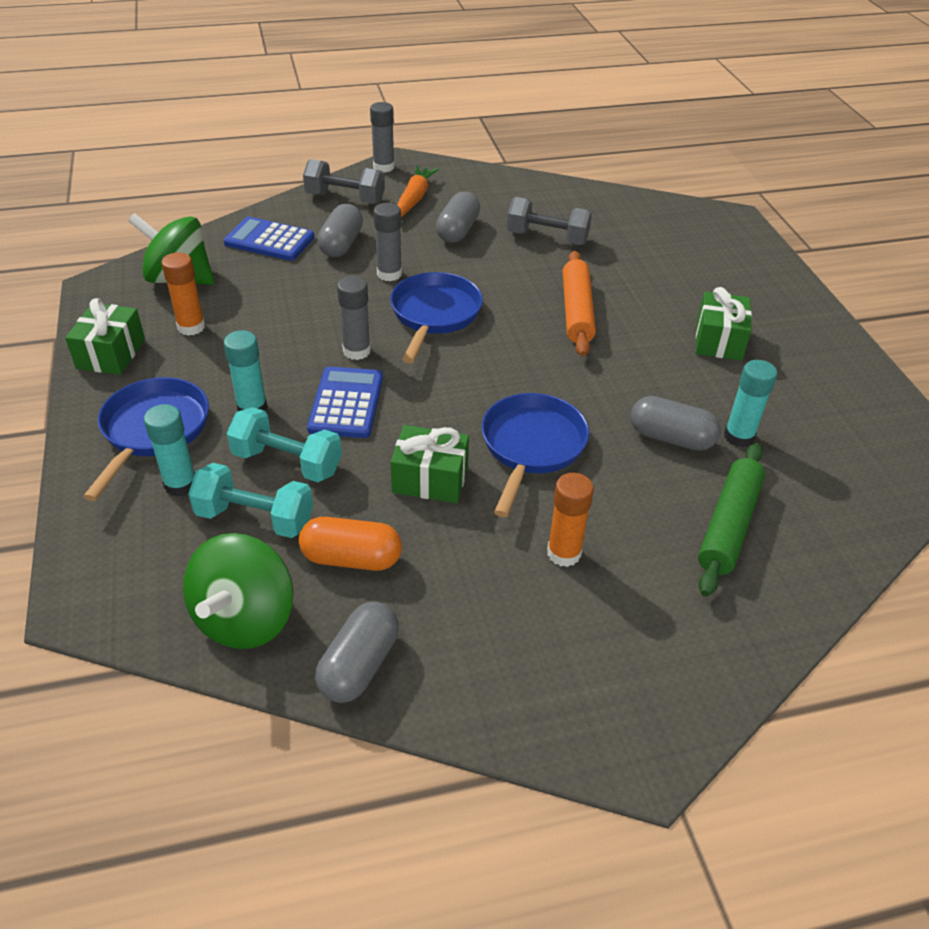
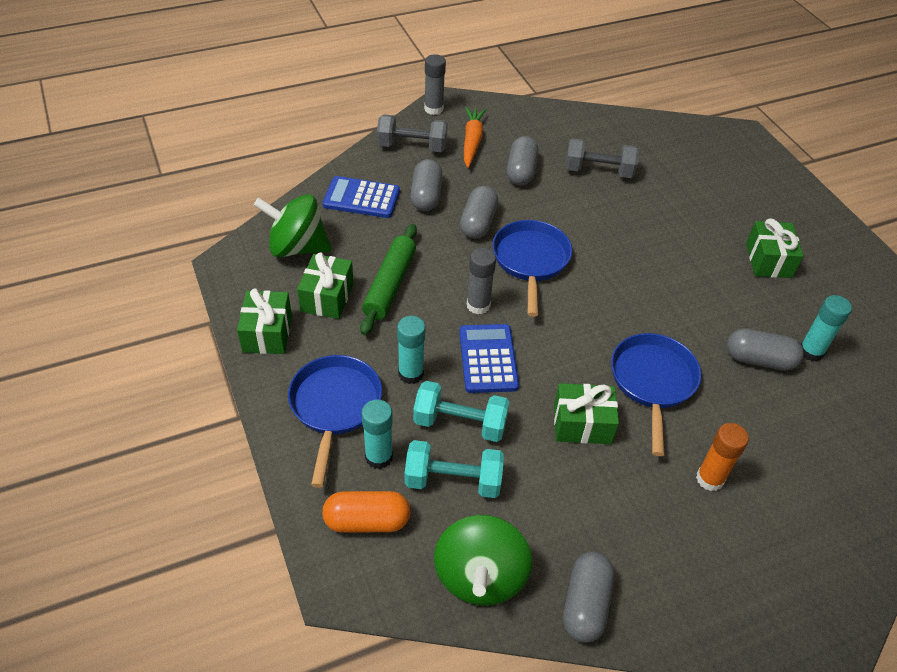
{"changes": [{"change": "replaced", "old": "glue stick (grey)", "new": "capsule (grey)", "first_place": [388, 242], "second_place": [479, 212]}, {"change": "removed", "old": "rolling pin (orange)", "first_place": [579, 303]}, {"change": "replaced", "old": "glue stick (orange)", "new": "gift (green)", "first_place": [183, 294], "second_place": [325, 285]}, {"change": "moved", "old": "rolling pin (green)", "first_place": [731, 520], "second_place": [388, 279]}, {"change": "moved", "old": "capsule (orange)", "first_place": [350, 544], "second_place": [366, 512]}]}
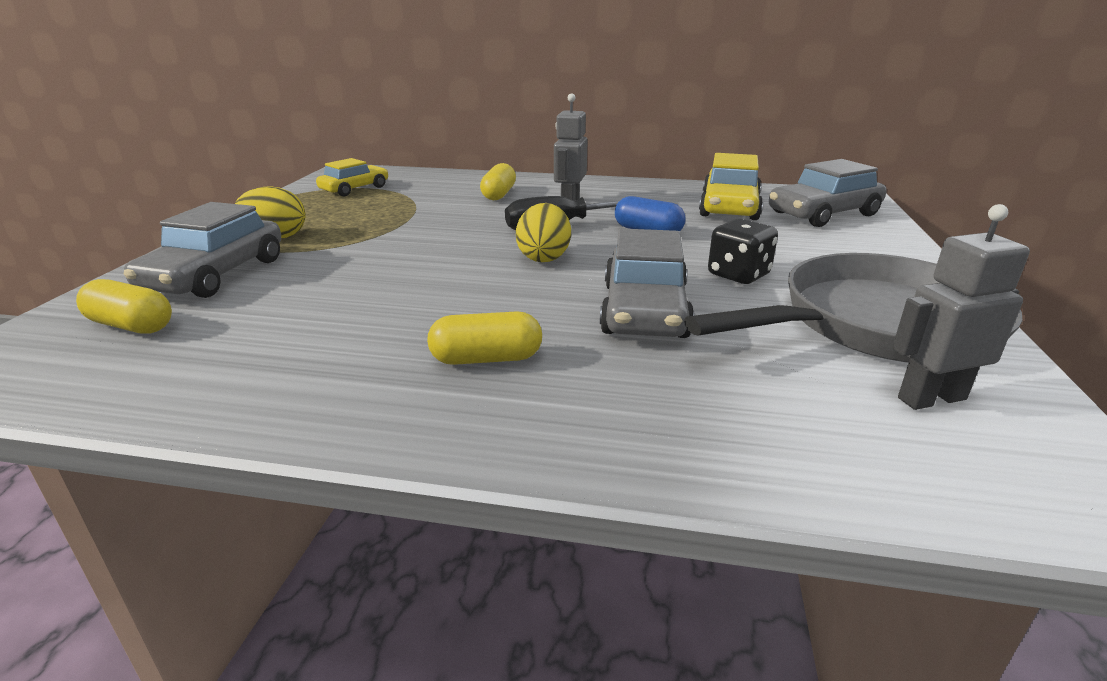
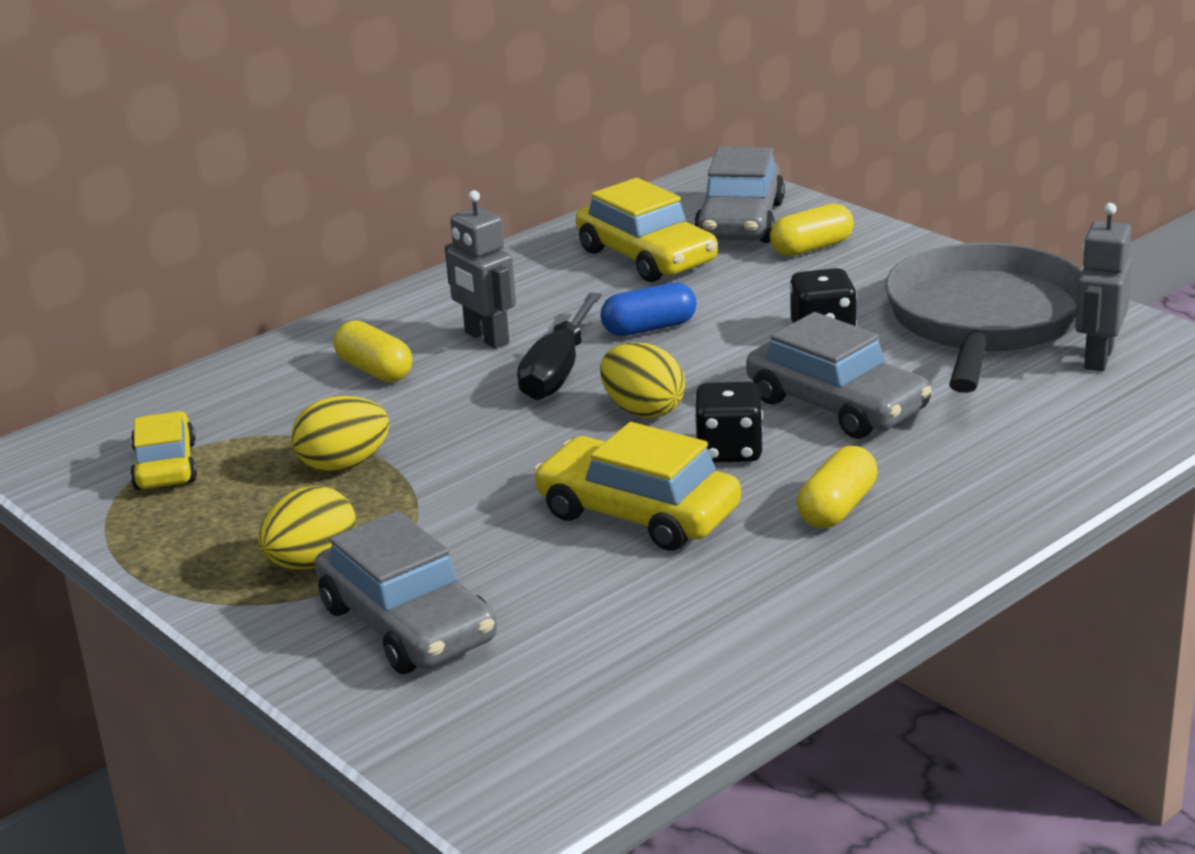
{"changes": [{"change": "moved", "old": "capsule (yellow)", "first_place": [124, 306], "second_place": [812, 230]}, {"change": "added", "new": "dice (black)", "second_place": [729, 422]}, {"change": "added", "new": "egg (yellow)", "second_place": [340, 434]}, {"change": "added", "new": "car (yellow)", "second_place": [637, 486]}]}
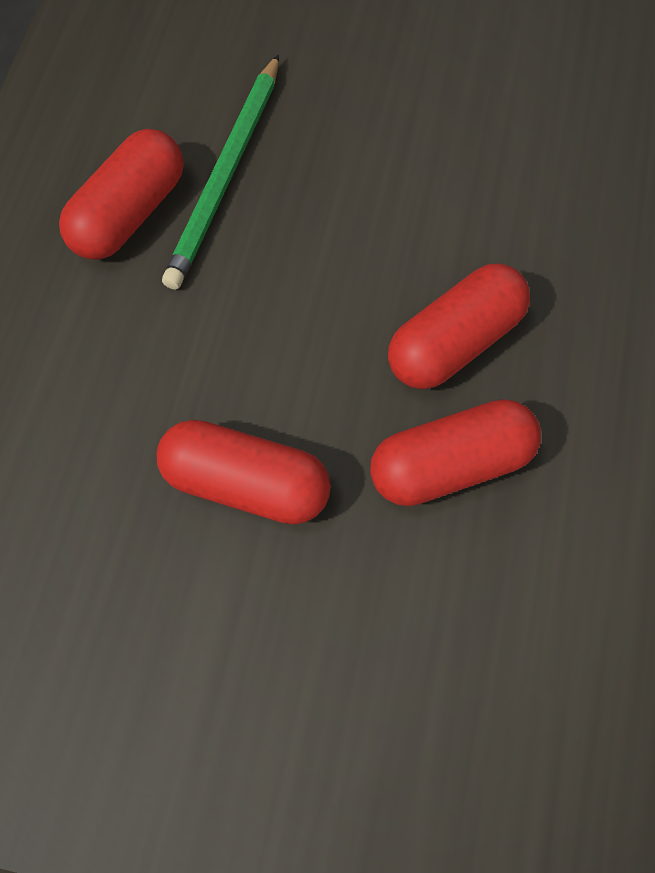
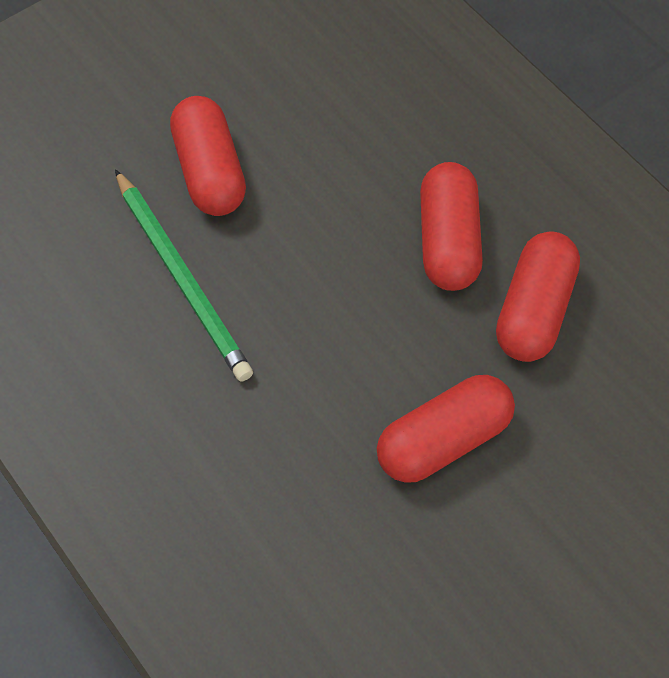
{"changes": [{"change": "moved", "old": "capsule (red)", "first_place": [121, 194], "second_place": [208, 156]}]}
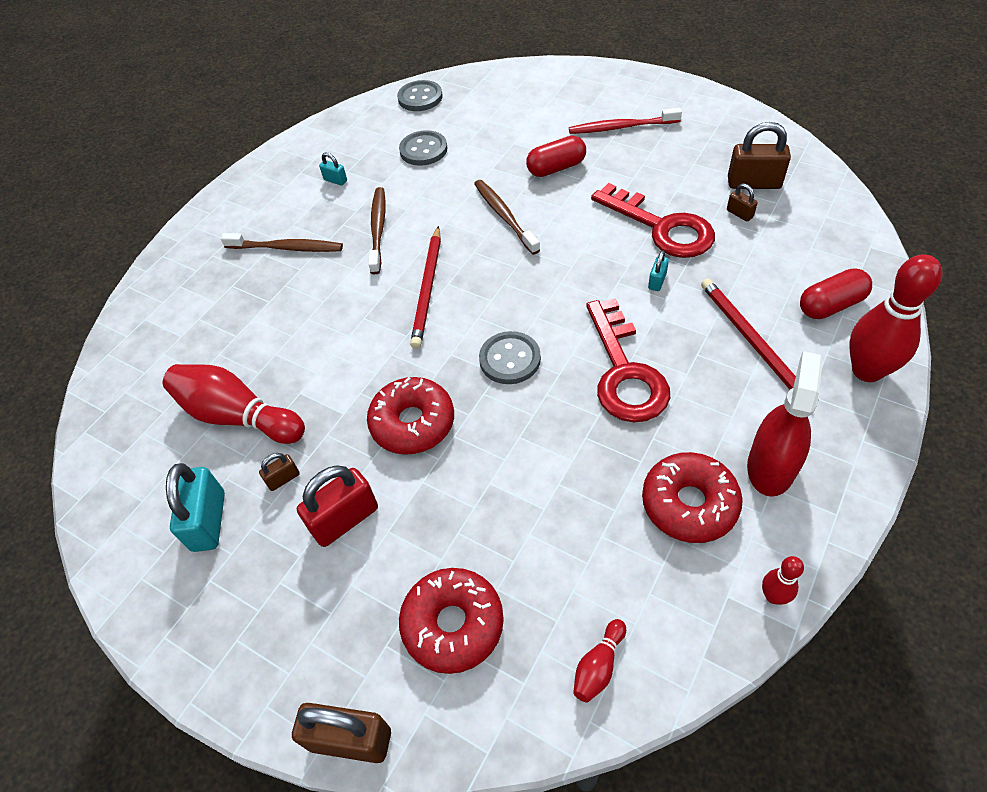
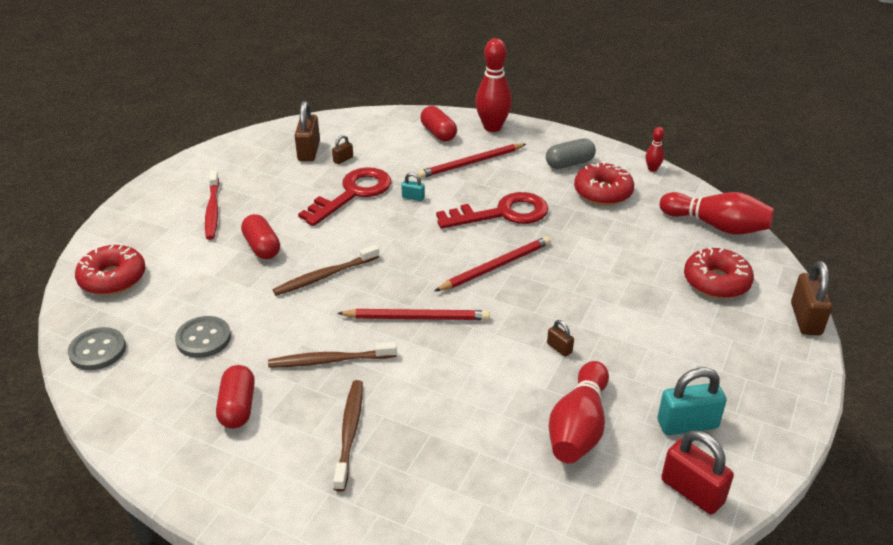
{"changes": [{"change": "replaced", "old": "padlock (turquoise)", "new": "capsule (red)", "first_place": [333, 169], "second_place": [235, 397]}, {"change": "replaced", "old": "button (grey)", "new": "pencil (red)", "first_place": [510, 357], "second_place": [493, 263]}, {"change": "replaced", "old": "spray bottle (red)", "new": "capsule (grey)", "first_place": [785, 424], "second_place": [571, 154]}, {"change": "moved", "old": "donut (red)", "first_place": [410, 416], "second_place": [110, 270]}, {"change": "moved", "old": "padlock (brown)", "first_place": [279, 472], "second_place": [560, 338]}, {"change": "moved", "old": "padlock (red)", "first_place": [337, 506], "second_place": [697, 472]}, {"change": "resized", "old": "bowling pin (red)", "first_place": [599, 661], "second_place": [717, 213], "factor": 2.12}]}
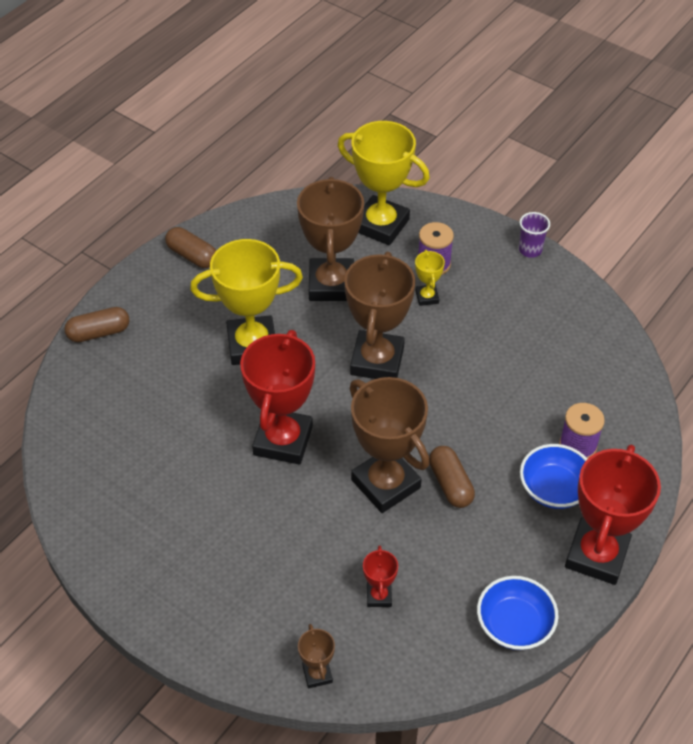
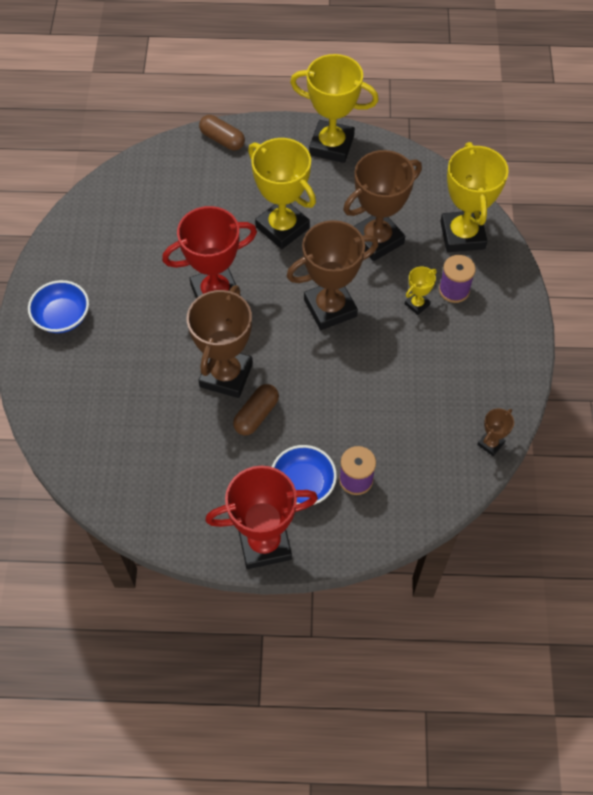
{"changes": [{"change": "removed", "old": "cup (purple)", "first_place": [534, 235]}, {"change": "replaced", "old": "capsule (brown)", "new": "trophy (yellow)", "first_place": [190, 247], "second_place": [334, 108]}, {"change": "removed", "old": "trophy (red)", "first_place": [380, 576]}, {"change": "moved", "old": "bowl (blue)", "first_place": [517, 613], "second_place": [58, 306]}, {"change": "moved", "old": "trophy (brown)", "first_place": [316, 656], "second_place": [495, 432]}]}
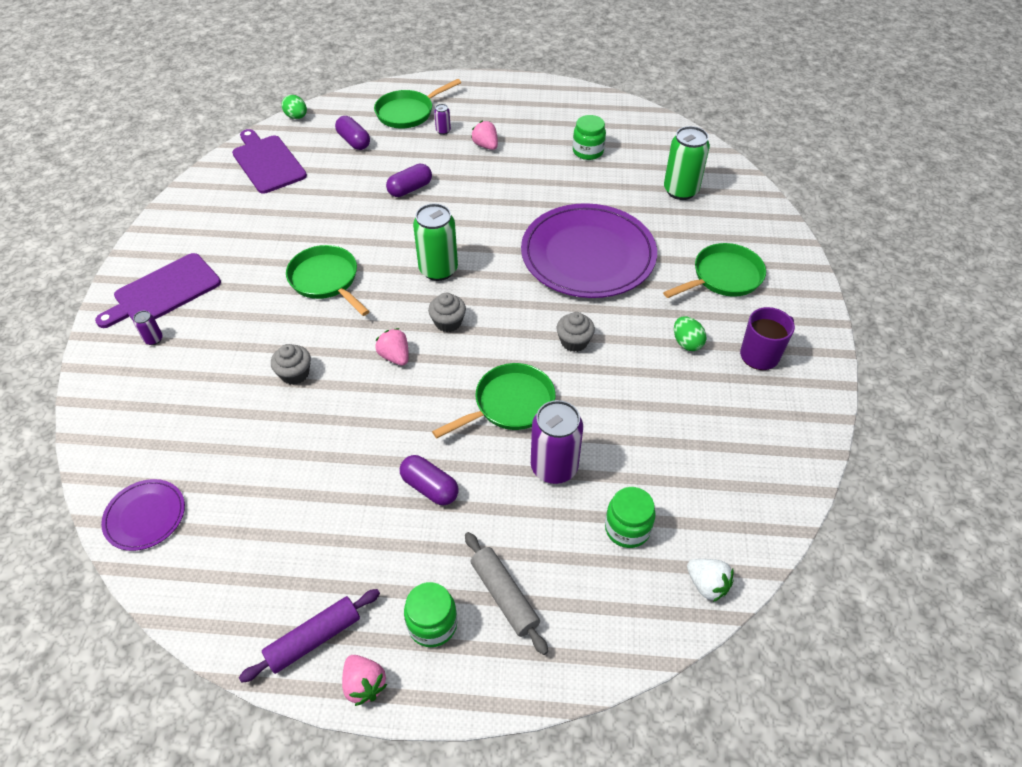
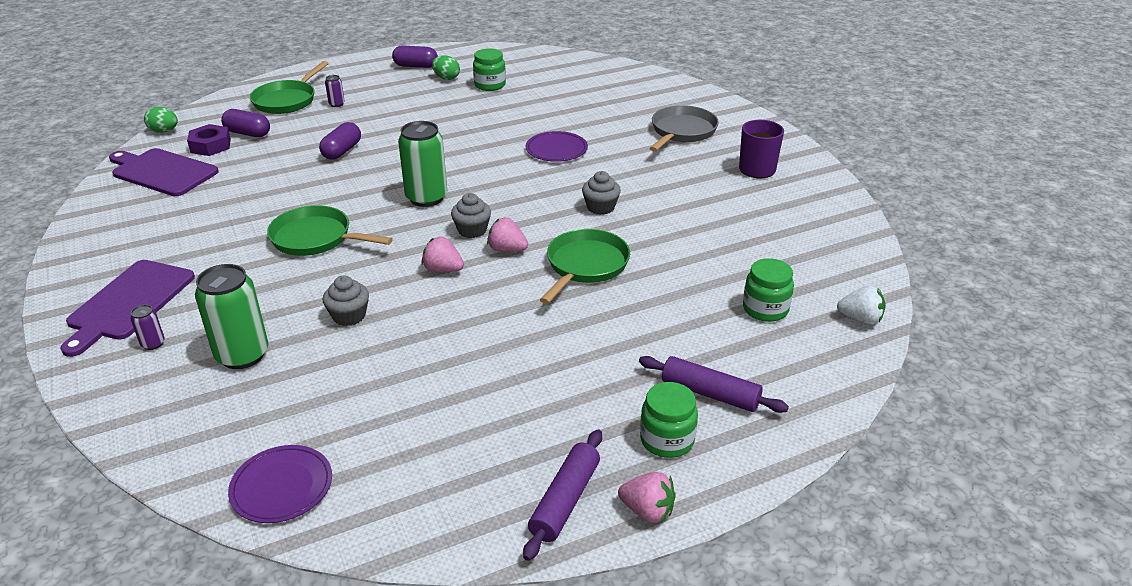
{"changes": [{"change": "moved", "old": "strawberry (pink)", "first_place": [484, 135], "second_place": [507, 235]}, {"change": "moved", "old": "can (green)", "first_place": [687, 163], "second_place": [231, 316]}, {"change": "resized", "old": "plate (purple)", "first_place": [589, 250], "second_place": [556, 146], "factor": 0.46}, {"change": "recoloured", "old": "pan (green)", "new": "pan (grey)", "first_place": [714, 270], "second_place": [684, 128]}, {"change": "moved", "old": "egg (green)", "first_place": [690, 333], "second_place": [446, 67]}, {"change": "removed", "old": "can (purple)", "first_place": [557, 442]}, {"change": "moved", "old": "capsule (purple)", "first_place": [429, 480], "second_place": [415, 56]}, {"change": "recoloured", "old": "rolling pin (grey)", "new": "rolling pin (purple)", "first_place": [506, 593], "second_place": [714, 384]}, {"change": "added", "new": "nut (purple)", "second_place": [209, 140]}]}
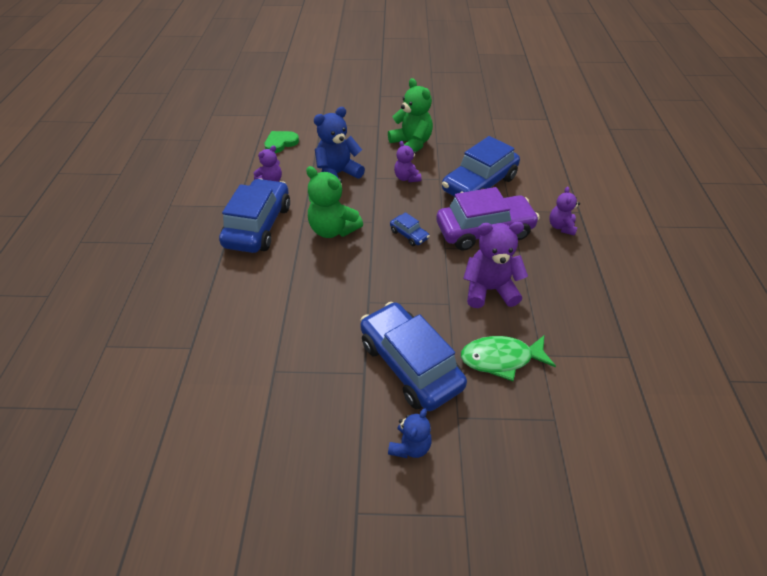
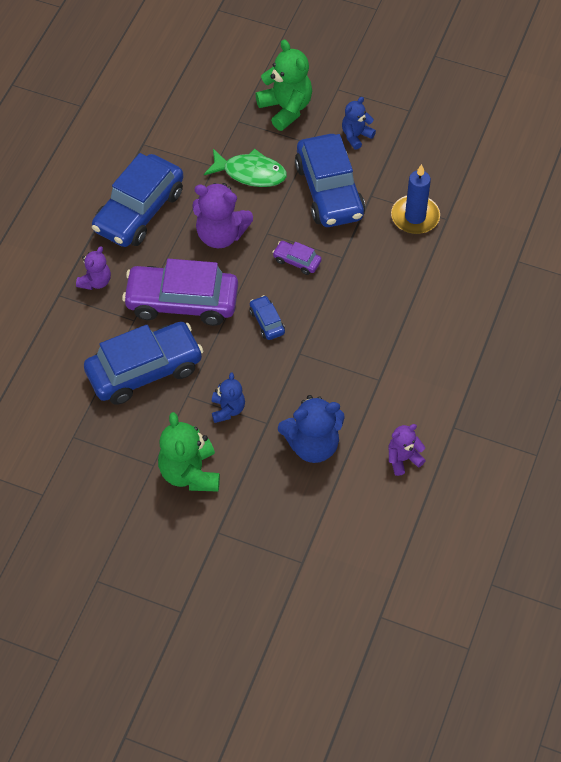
{"changes": [{"change": "removed", "old": "heart (green)", "first_place": [281, 142]}, {"change": "recoloured", "old": "teddy bear (purple)", "new": "teddy bear (blue)", "first_place": [407, 161], "second_place": [228, 398]}, {"change": "moved", "old": "teddy bear (green)", "first_place": [334, 202], "second_place": [283, 85]}, {"change": "moved", "old": "car (blue)", "first_place": [254, 215], "second_place": [138, 200]}, {"change": "added", "new": "candle (blue)", "second_place": [415, 199]}, {"change": "added", "new": "car (purple)", "second_place": [297, 258]}]}
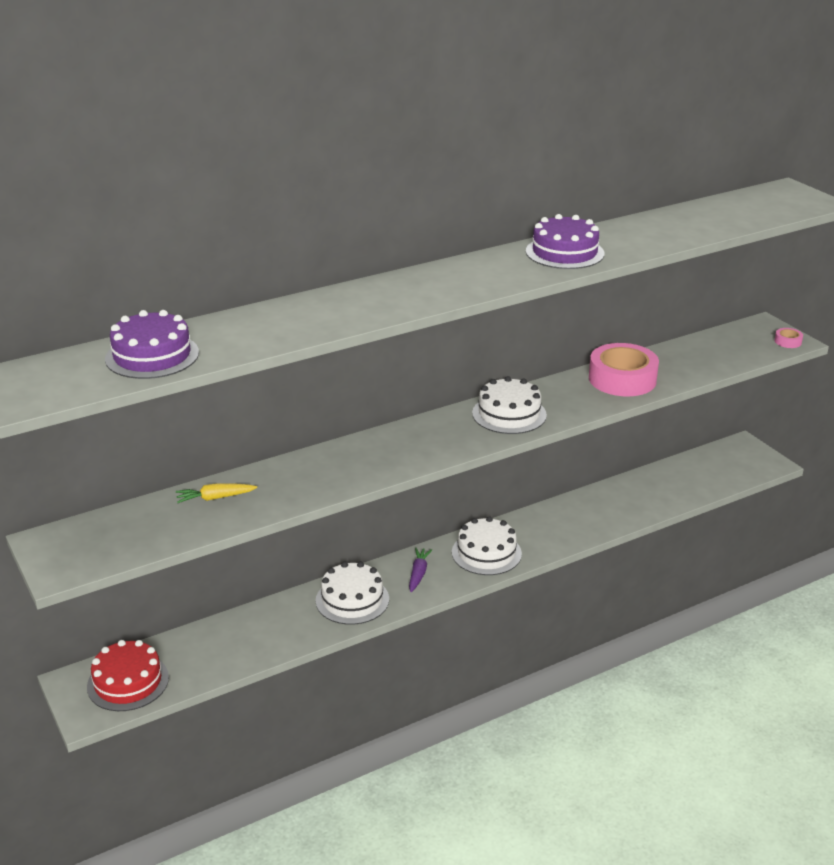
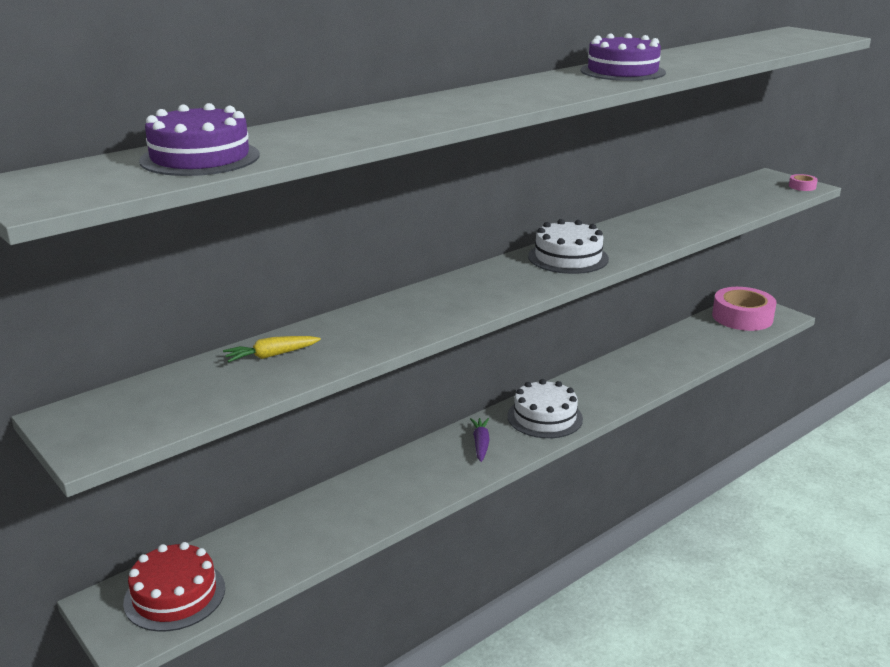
{"changes": [{"change": "moved", "old": "tape (pink)", "first_place": [624, 369], "second_place": [744, 309]}, {"change": "removed", "old": "cake (white)", "first_place": [352, 593]}]}
